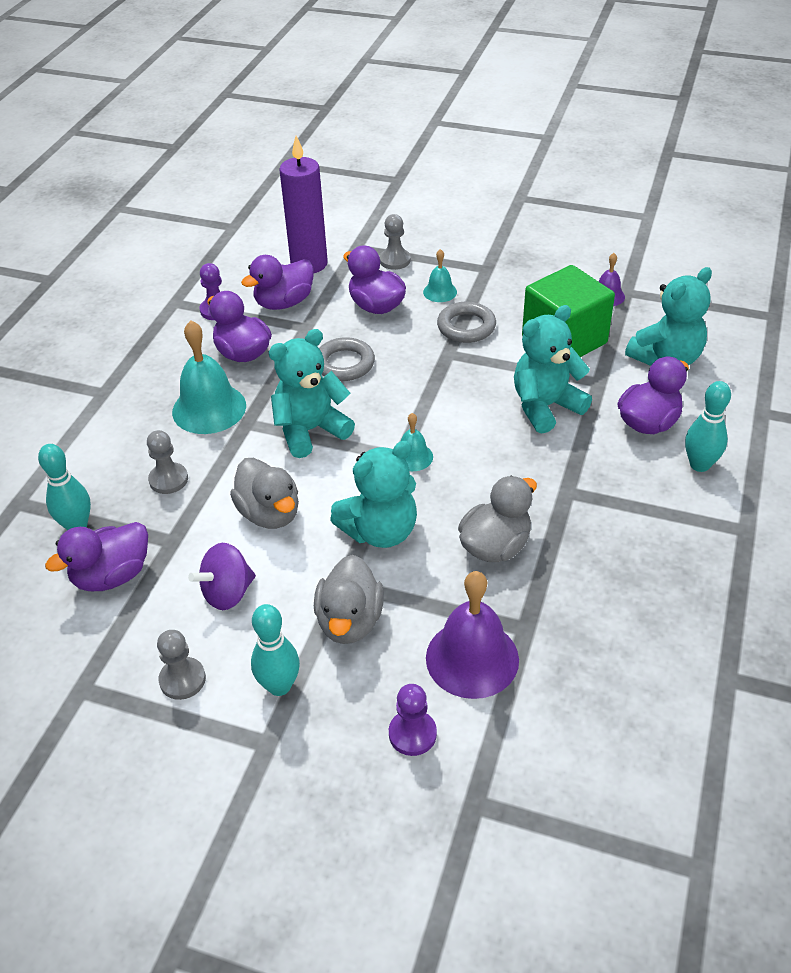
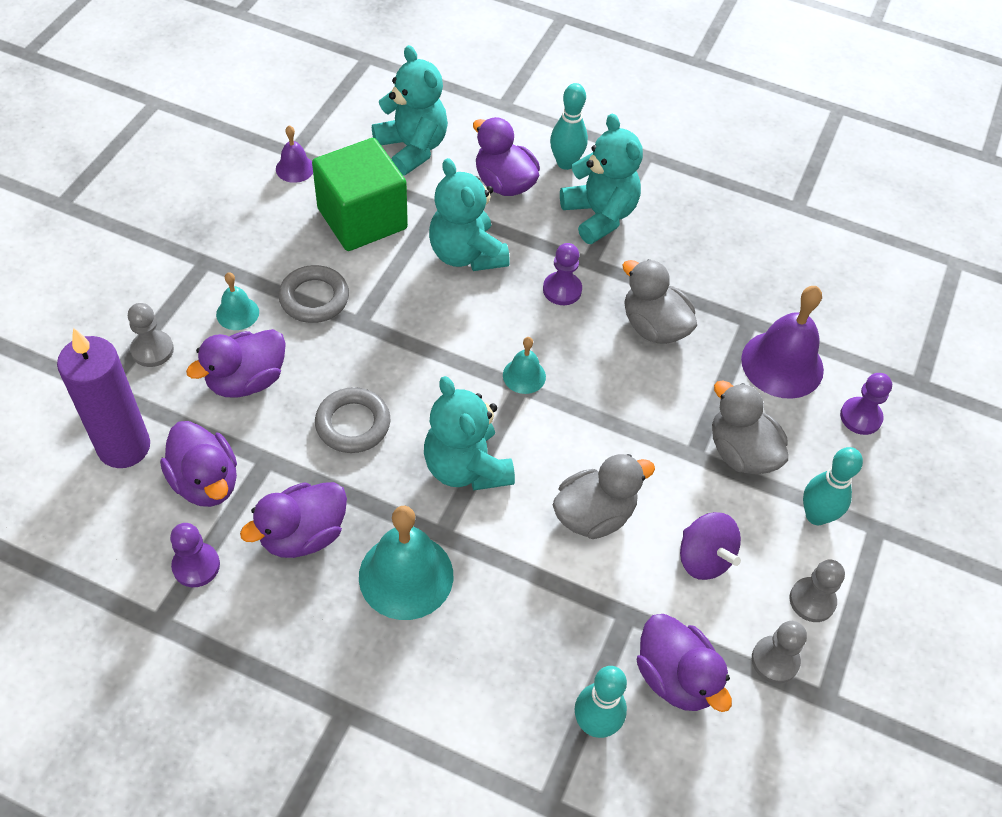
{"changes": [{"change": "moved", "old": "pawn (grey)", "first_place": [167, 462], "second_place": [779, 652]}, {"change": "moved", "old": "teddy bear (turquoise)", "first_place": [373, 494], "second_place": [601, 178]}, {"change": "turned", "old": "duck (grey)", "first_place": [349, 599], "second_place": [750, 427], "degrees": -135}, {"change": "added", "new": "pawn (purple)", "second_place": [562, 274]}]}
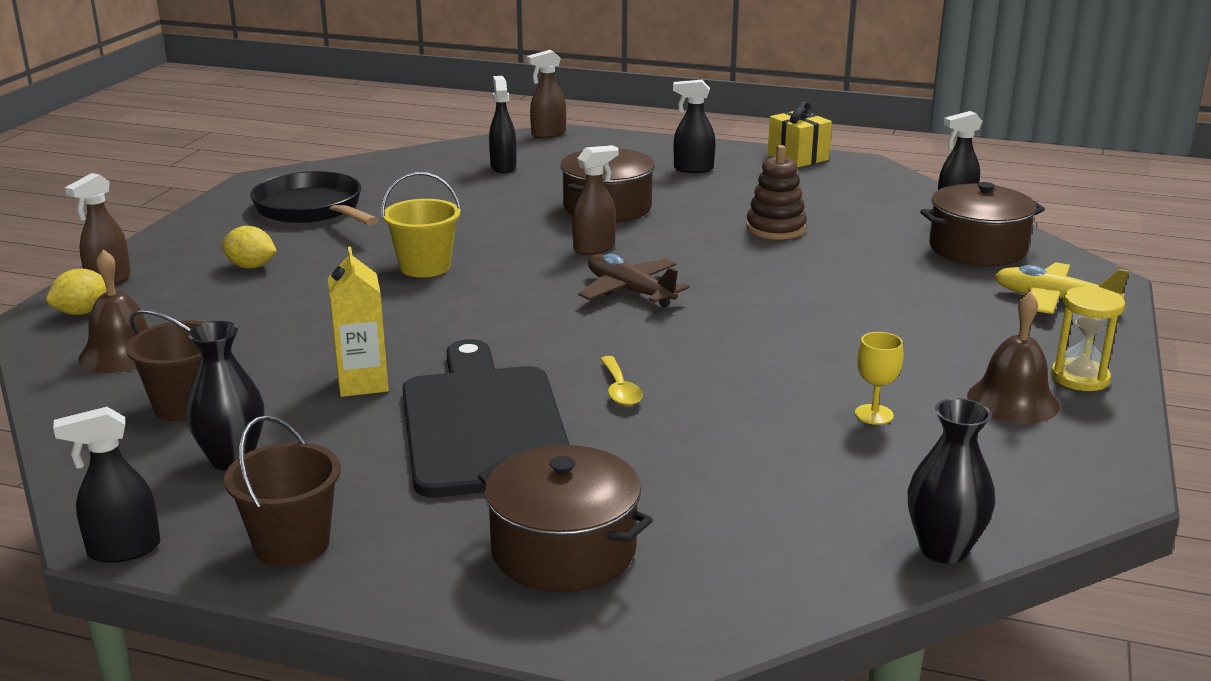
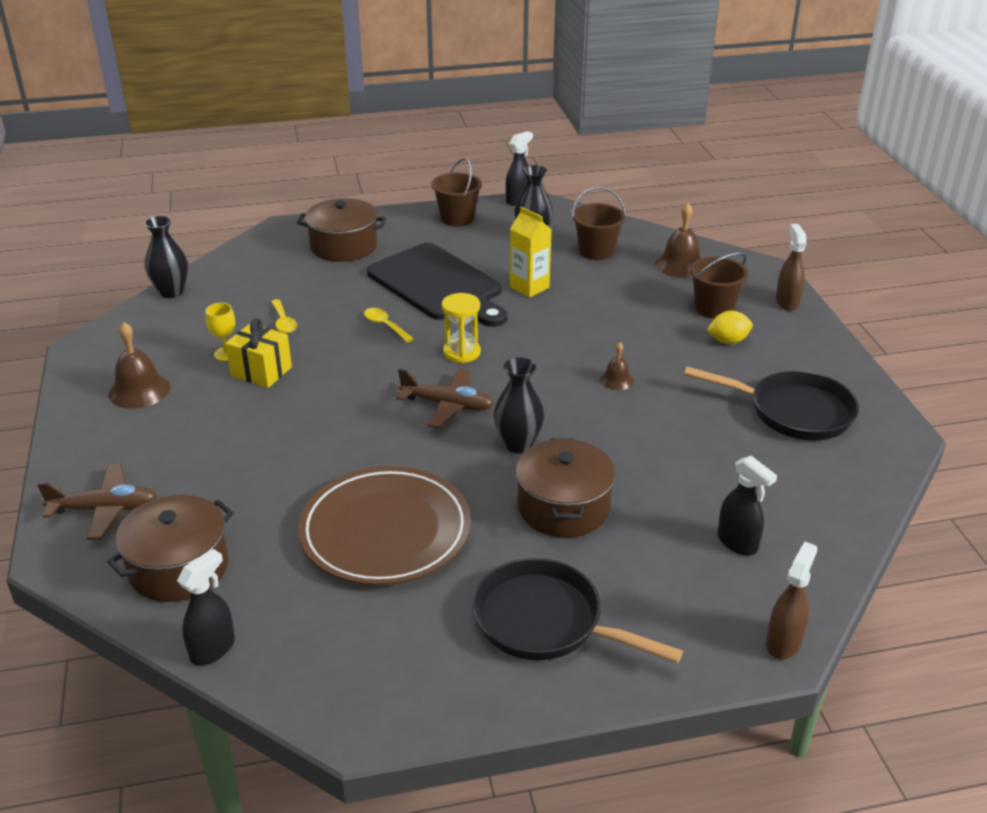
{"changes": [{"change": "replaced", "old": "spray bottle (black)", "new": "pan (black)", "first_place": [694, 126], "second_place": [578, 610]}, {"change": "moved", "old": "gift (yellow)", "first_place": [800, 134], "second_place": [258, 353]}, {"change": "replaced", "old": "spray bottle (brown)", "new": "vase (black)", "first_place": [595, 200], "second_place": [519, 405]}, {"change": "replaced", "old": "stacking toy (brown)", "new": "plate (brown)", "first_place": [776, 192], "second_place": [384, 525]}, {"change": "replaced", "old": "bucket (yellow)", "new": "bell (brown)", "first_place": [421, 224], "second_place": [617, 366]}, {"change": "recoloured", "old": "plane (yellow)", "new": "plane (brown)", "first_place": [1062, 288], "second_place": [97, 502]}, {"change": "removed", "old": "lemon (yellow)", "first_place": [76, 291]}, {"change": "moved", "old": "hourglass (yellow)", "first_place": [1088, 338], "second_place": [461, 328]}, {"change": "added", "new": "bucket (brown)", "second_place": [719, 285]}, {"change": "added", "new": "spoon (yellow)", "second_place": [284, 316]}]}
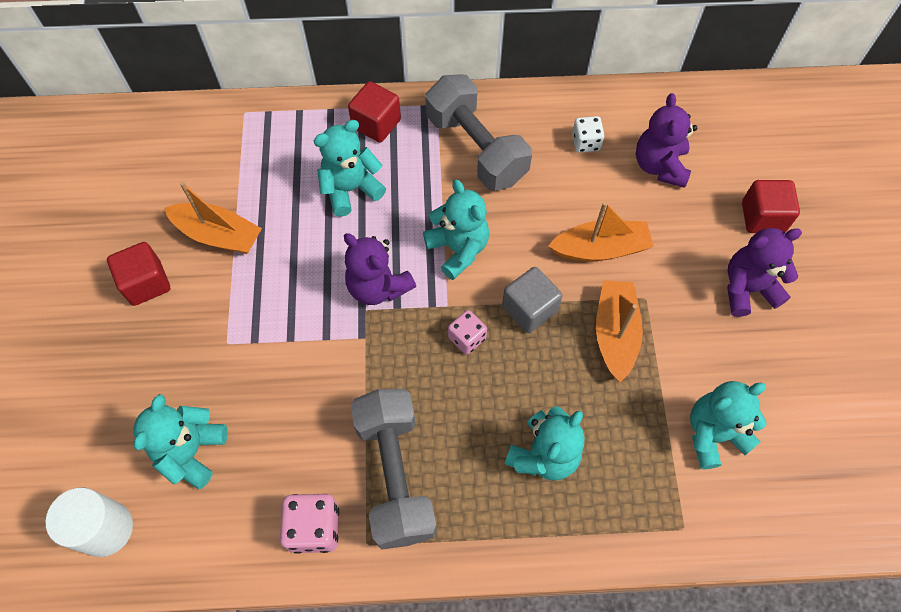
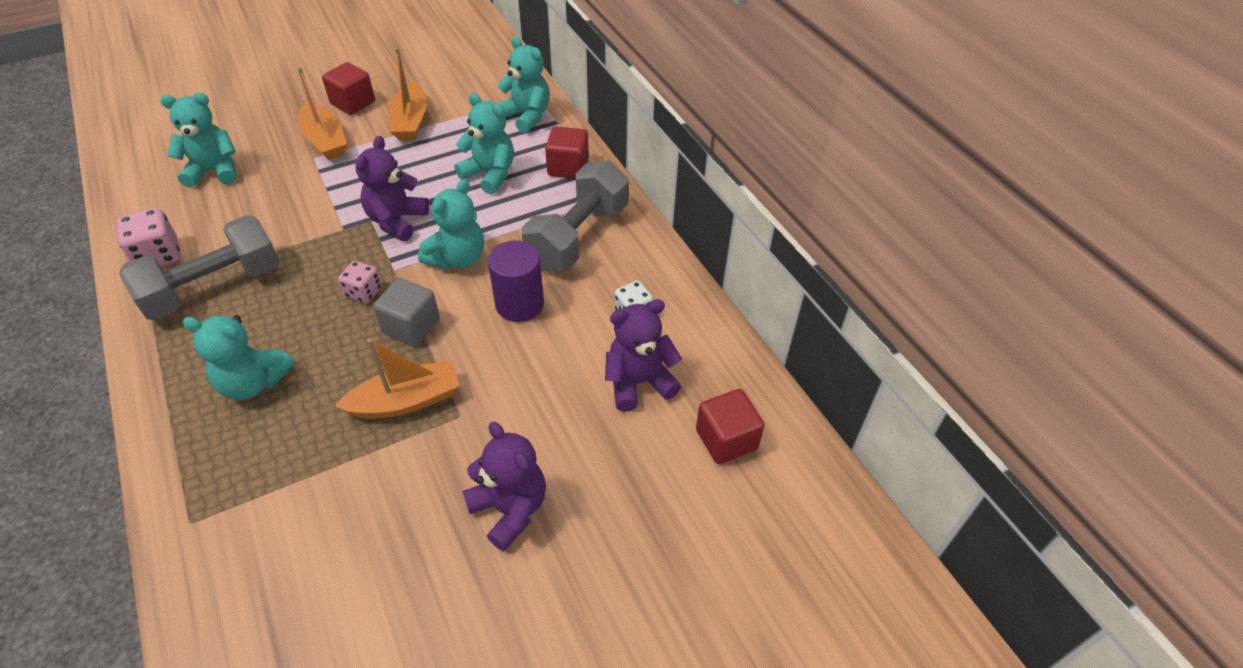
{"changes": [{"change": "moved", "old": "cube (red)", "first_place": [771, 206], "second_place": [730, 426]}, {"change": "moved", "old": "boat (orange)", "first_place": [601, 231], "second_place": [322, 113]}, {"change": "moved", "old": "teddy bear (turquoise)", "first_place": [728, 425], "second_place": [523, 84]}, {"change": "removed", "old": "cylinder (white)", "first_place": [89, 522]}, {"change": "added", "new": "cylinder (purple)", "second_place": [516, 281]}]}
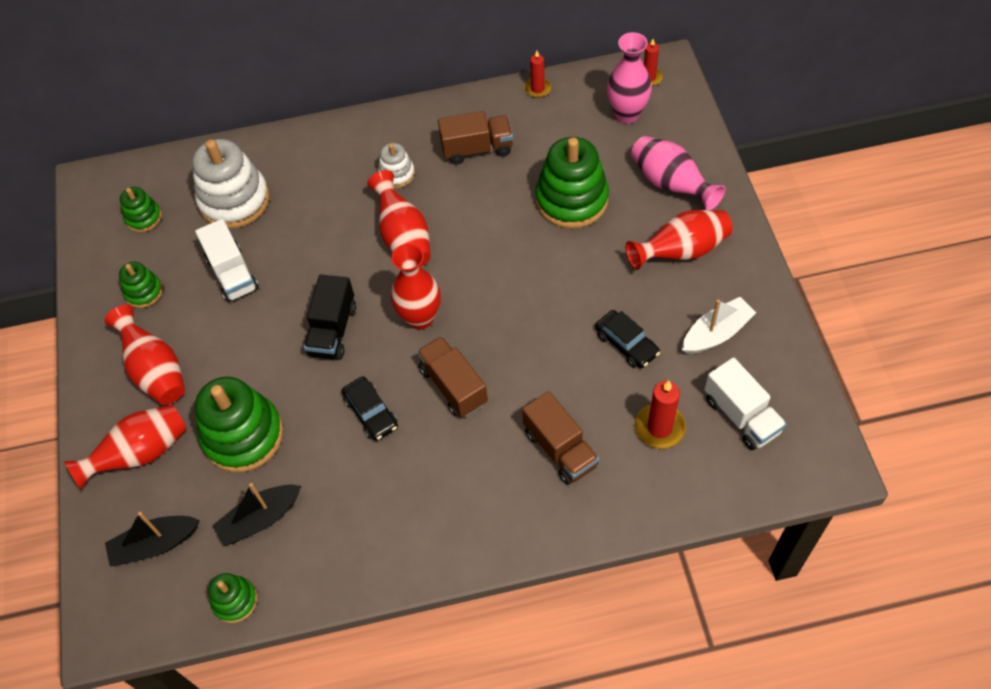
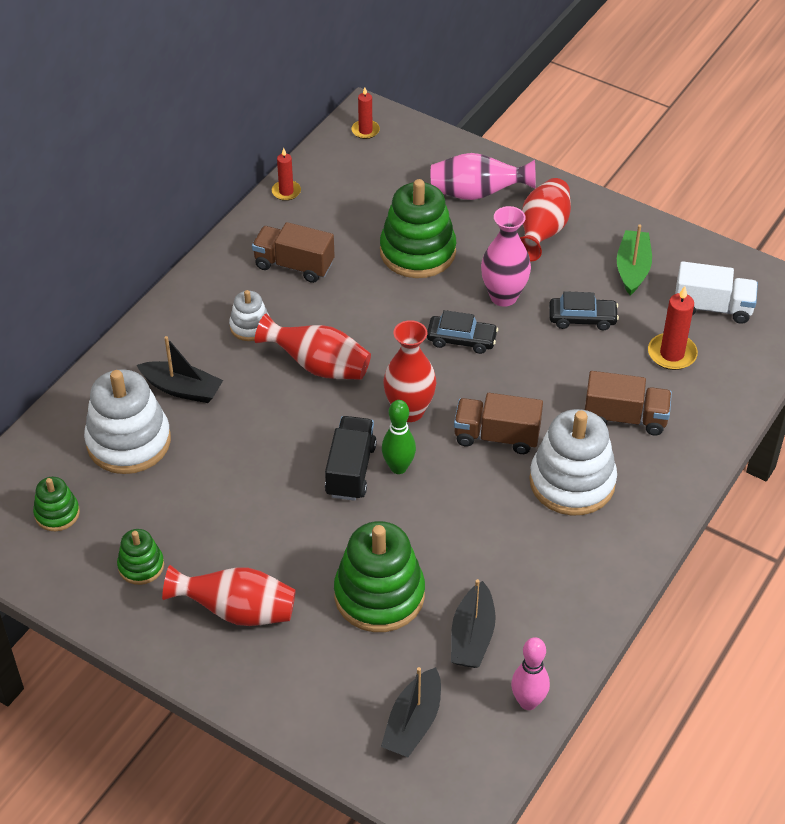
{"changes": [{"change": "moved", "old": "vase (pink)", "first_place": [629, 77], "second_place": [506, 256]}, {"change": "turned", "old": "truck (brown)", "first_place": [475, 138], "second_place": [293, 252], "degrees": -105}, {"change": "removed", "old": "truck (white)", "first_place": [227, 260]}, {"change": "turned", "old": "truck (black)", "first_place": [330, 317], "second_place": [351, 458], "degrees": -135}, {"change": "recoloured", "old": "boat (white)", "new": "boat (green)", "first_place": [719, 325], "second_place": [634, 260]}, {"change": "moved", "old": "car (black)", "first_place": [370, 408], "second_place": [462, 332]}, {"change": "removed", "old": "vase (red)", "first_place": [125, 447]}, {"change": "replaced", "old": "stacking toy (green)", "new": "bowling pin (pink)", "first_place": [233, 598], "second_place": [530, 673]}, {"change": "added", "new": "boat (black)", "second_place": [180, 369]}, {"change": "added", "new": "bowling pin (green)", "second_place": [399, 437]}, {"change": "added", "new": "stacking toy (white)", "second_place": [573, 462]}]}
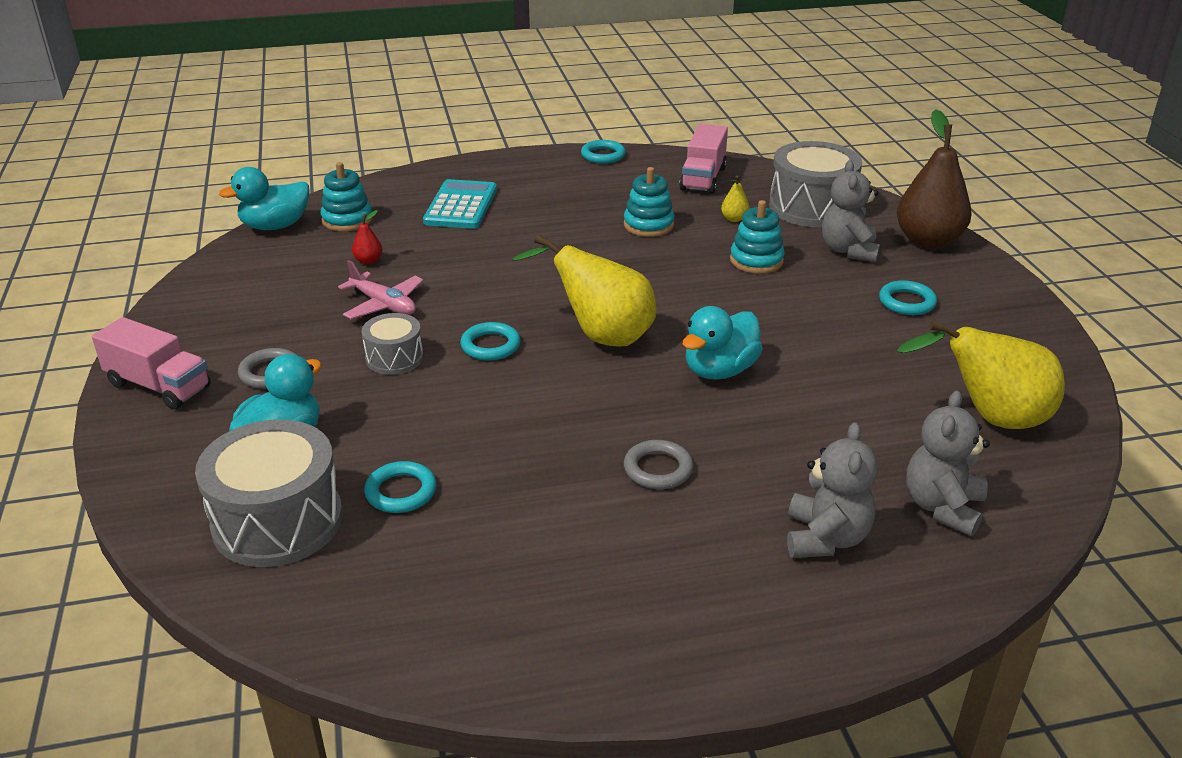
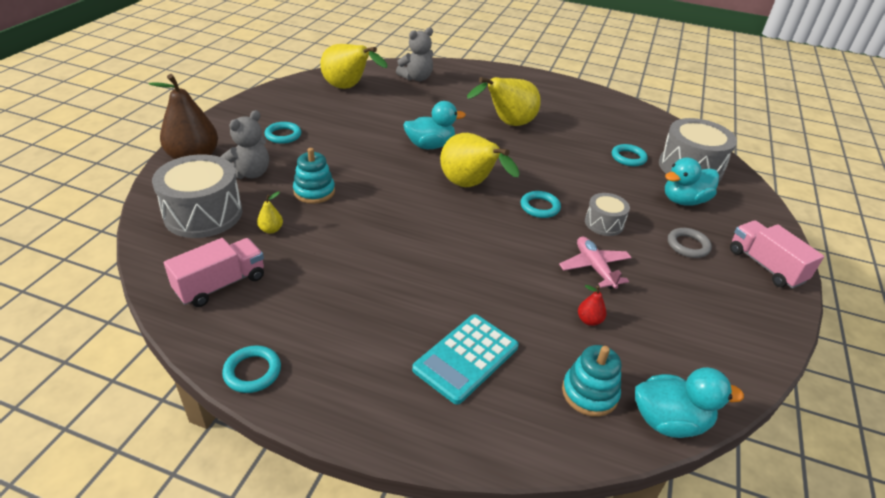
{"changes": [{"change": "removed", "old": "stacking toy (turquoise)", "first_place": [649, 202]}, {"change": "removed", "old": "teddy bear (grey)", "first_place": [832, 490]}, {"change": "replaced", "old": "ring (grey)", "new": "pear (yellow)", "first_place": [658, 464], "second_place": [504, 101]}]}
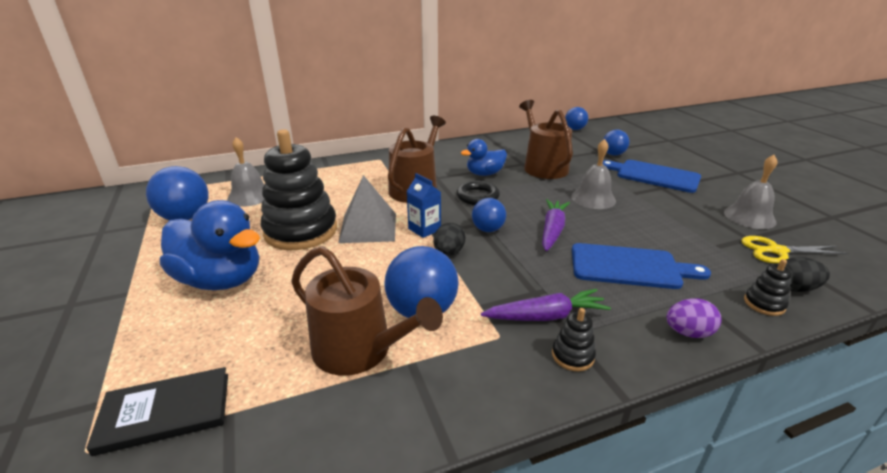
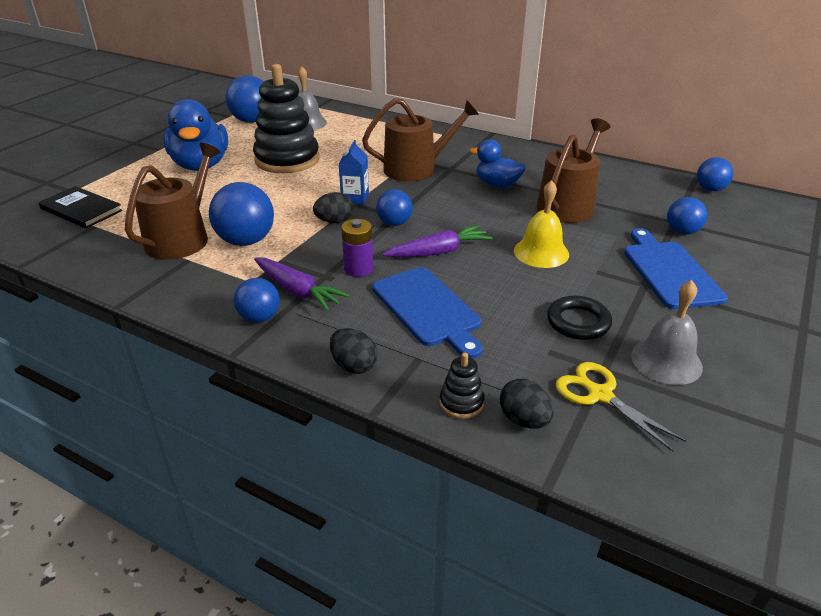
{"changes": [{"change": "recoloured", "old": "bell (grey)", "new": "bell (yellow)", "first_place": [593, 174], "second_place": [541, 224]}, {"change": "removed", "old": "pyramid (grey)", "first_place": [367, 209]}, {"change": "moved", "old": "ring (black)", "first_place": [478, 193], "second_place": [579, 318]}, {"change": "turned", "old": "watering can (brown)", "first_place": [367, 311], "second_place": [173, 201], "degrees": -150}, {"change": "recoloured", "old": "egg (purple)", "new": "egg (black)", "first_place": [694, 318], "second_place": [353, 351]}, {"change": "replaced", "old": "stacking toy (black)", "new": "ball (blue)", "first_place": [574, 339], "second_place": [257, 300]}, {"change": "added", "new": "battery (purple)", "second_place": [357, 248]}]}
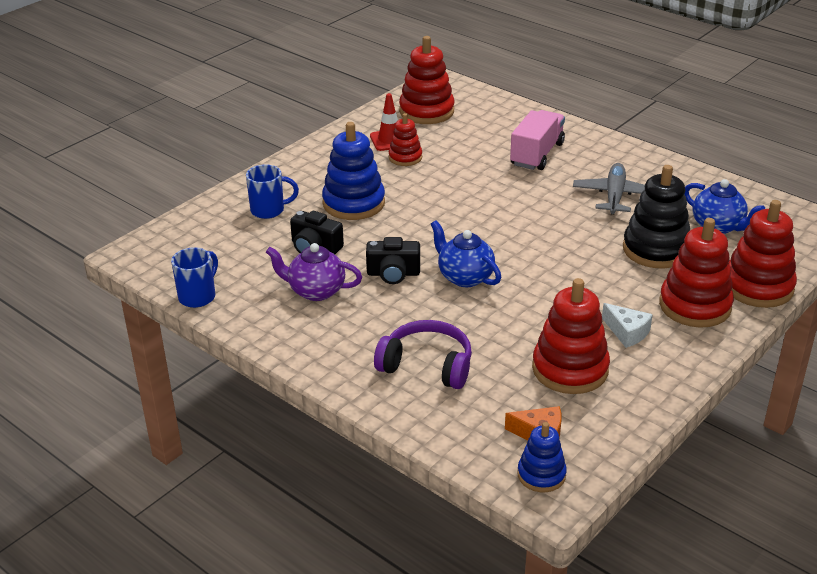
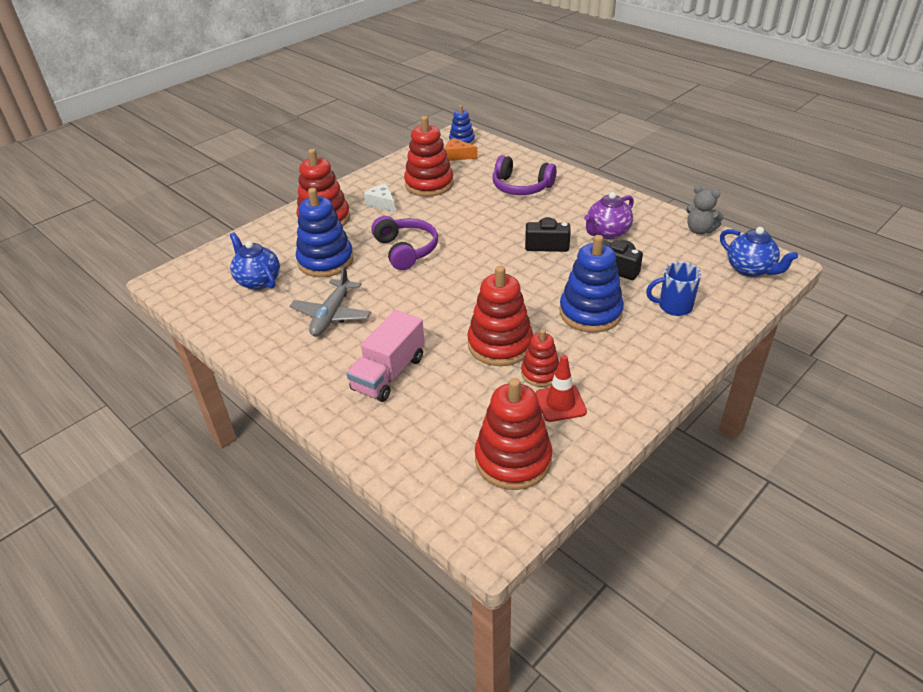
{"changes": [{"change": "recoloured", "old": "stacking toy (black)", "new": "stacking toy (blue)", "first_place": [656, 217], "second_place": [325, 232]}, {"change": "moved", "old": "stacking toy (red)", "first_place": [763, 254], "second_place": [500, 316]}, {"change": "moved", "old": "teapot (blue)", "first_place": [466, 253], "second_place": [759, 252]}, {"change": "turned", "old": "teapot (purple)", "first_place": [314, 272], "second_place": [609, 215], "degrees": 120}, {"change": "replaced", "old": "mug (blue)", "new": "teddy bear (grey)", "first_place": [194, 277], "second_place": [705, 209]}, {"change": "added", "new": "headphones (purple)", "second_place": [404, 243]}]}
